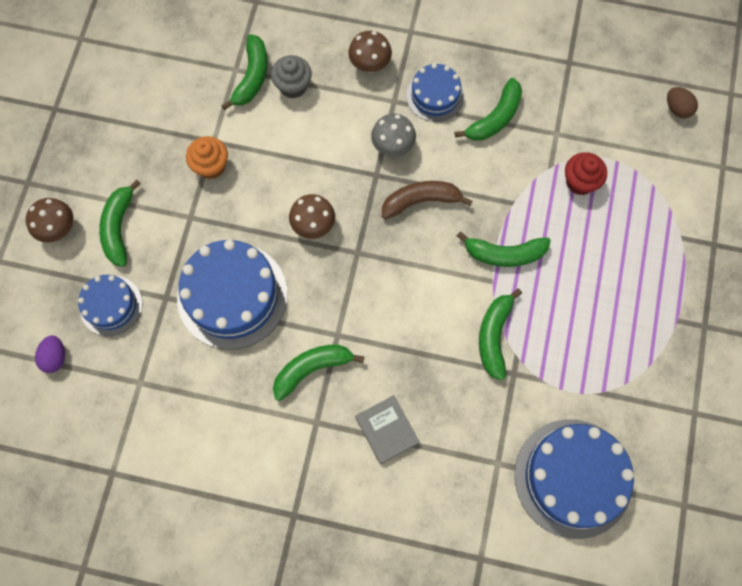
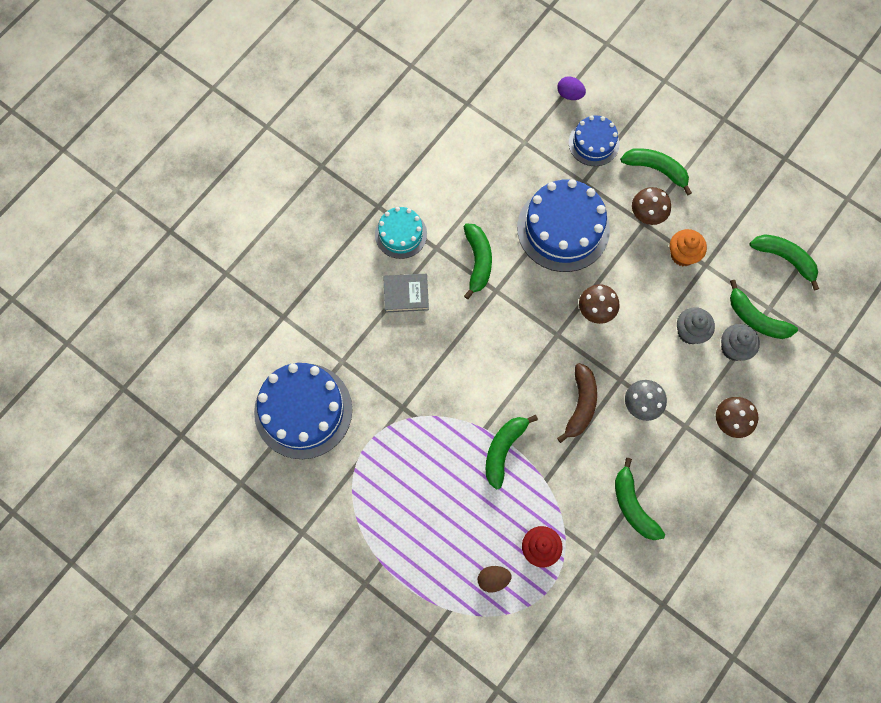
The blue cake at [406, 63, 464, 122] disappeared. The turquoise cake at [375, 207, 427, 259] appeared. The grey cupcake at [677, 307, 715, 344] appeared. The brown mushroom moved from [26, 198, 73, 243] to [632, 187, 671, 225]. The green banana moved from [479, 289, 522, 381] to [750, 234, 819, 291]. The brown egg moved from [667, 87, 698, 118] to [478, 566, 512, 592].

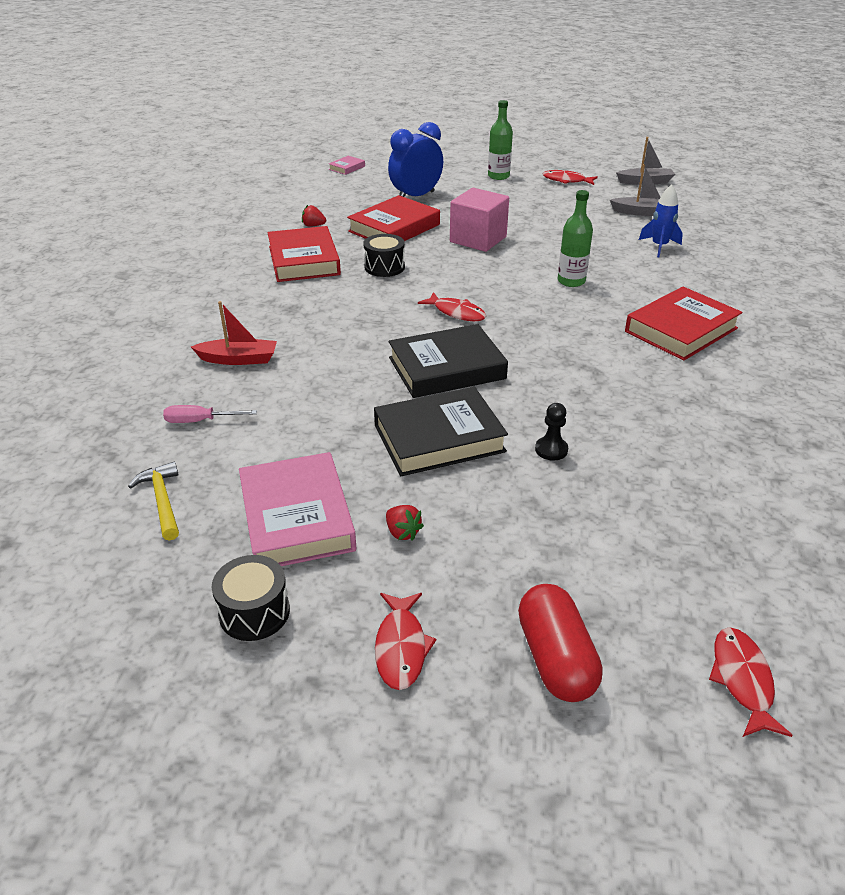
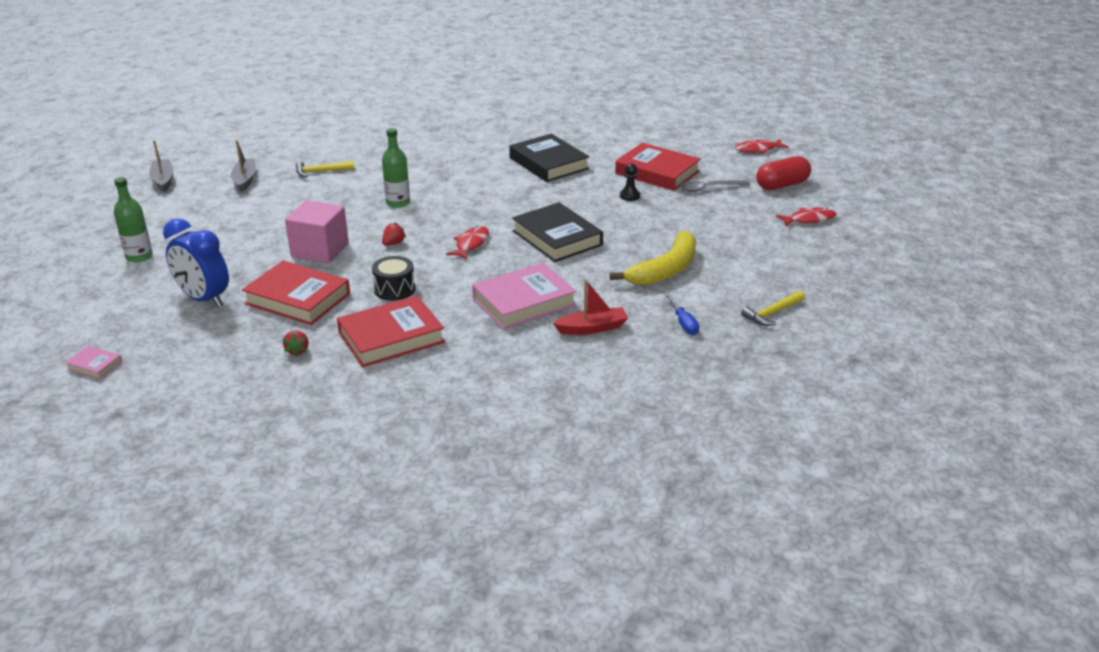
The black drum at [212, 555, 290, 641] disappeared. The red fish at [542, 170, 598, 185] disappeared. The yellow banana at [609, 231, 696, 285] appeared. The grey spoon at [680, 180, 750, 192] appeared. The pink book moved from [239, 452, 356, 566] to [472, 263, 576, 329]. The black book moved from [374, 387, 508, 476] to [509, 134, 589, 182]. The red strawberry moved from [386, 505, 424, 541] to [382, 222, 406, 245]. The red book moved from [625, 287, 742, 361] to [615, 143, 701, 191]. The blue rocket at [639, 185, 683, 257] was replaced by the yellow hammer at [296, 161, 355, 177]. The pink screwdriver at [163, 405, 257, 423] became the blue screwdriver at [665, 293, 699, 335]. The red boat at [191, 301, 277, 365] turned 90 degrees clockwise.

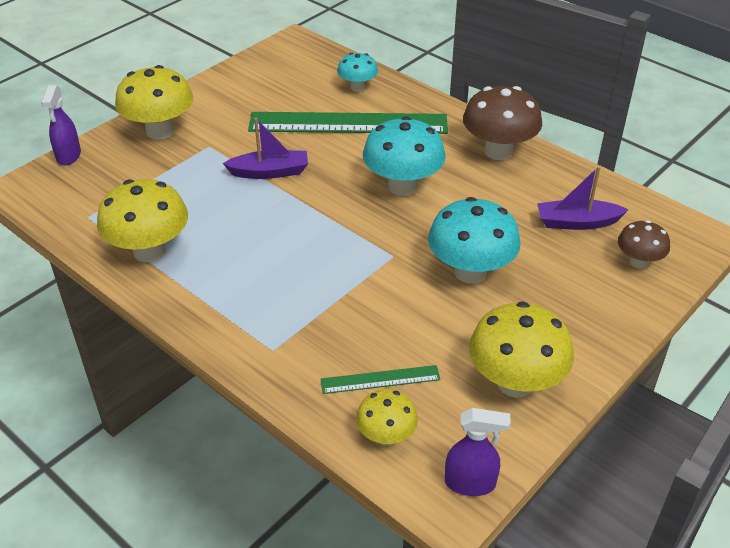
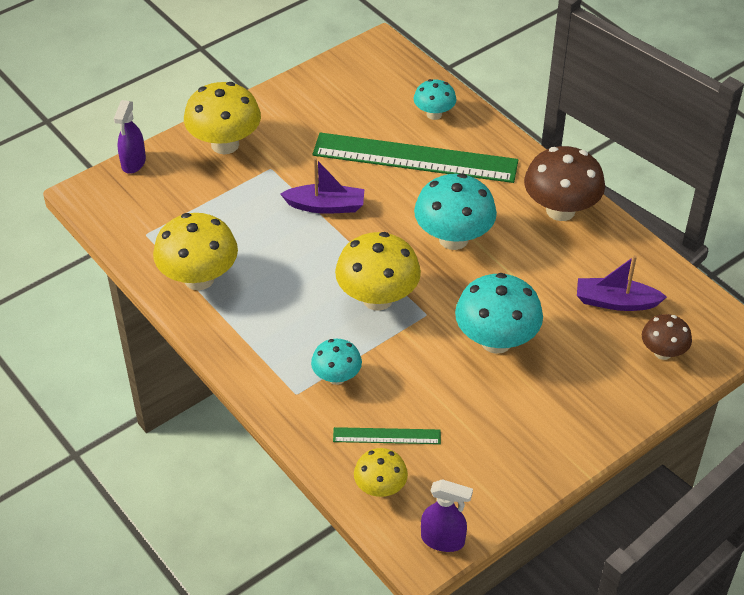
The turquoise mushroom at [311, 339, 362, 385] appeared. The yellow mushroom moved from [469, 301, 574, 398] to [335, 232, 421, 311].

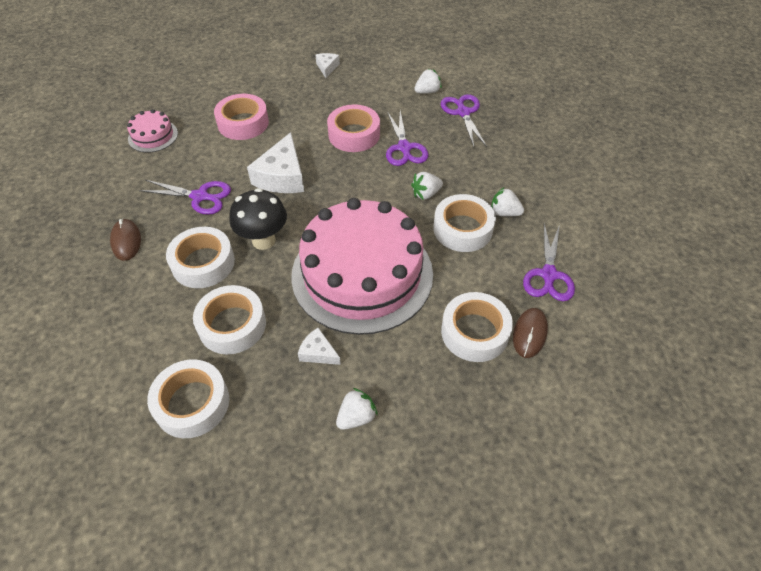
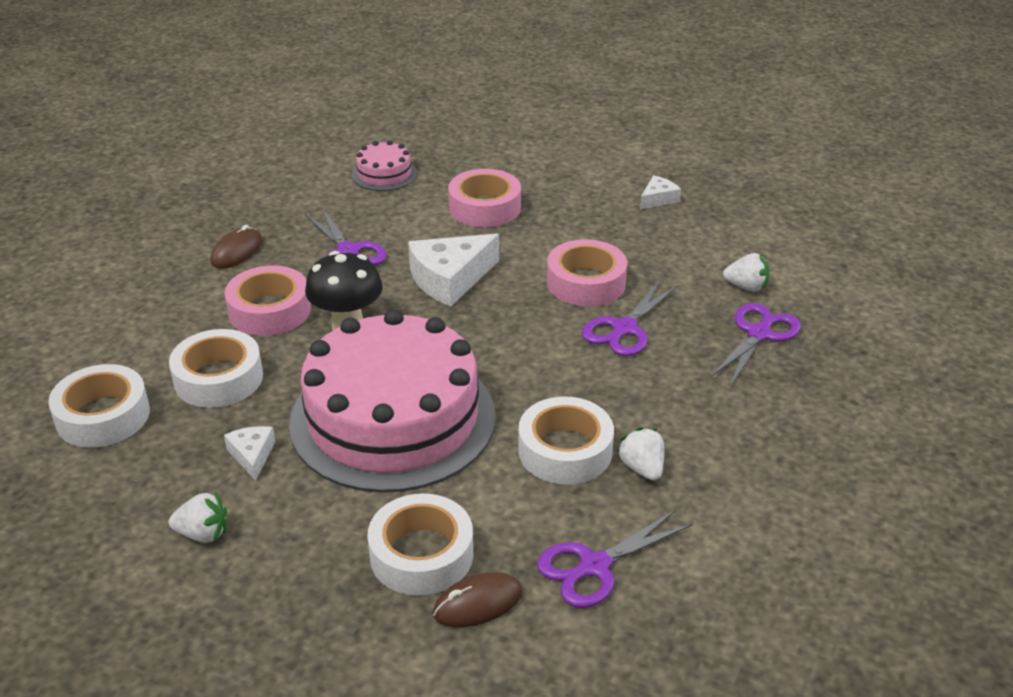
The white strawberry at [411, 172, 443, 200] disappeared. The white tape at [166, 227, 235, 288] became the pink tape at [225, 265, 311, 336].

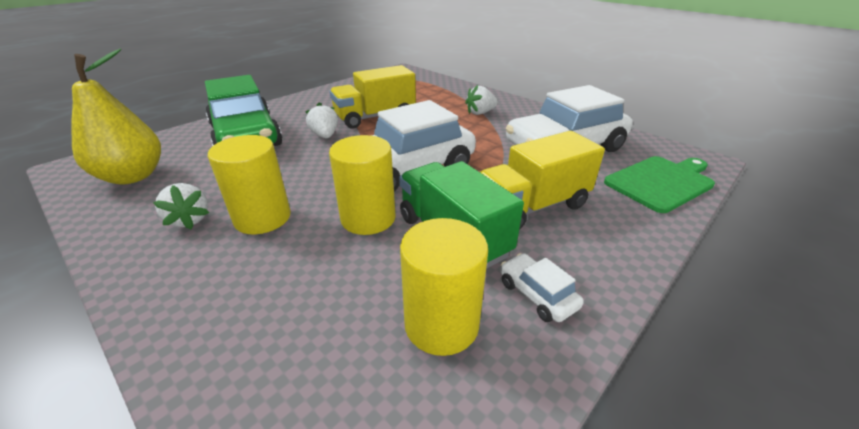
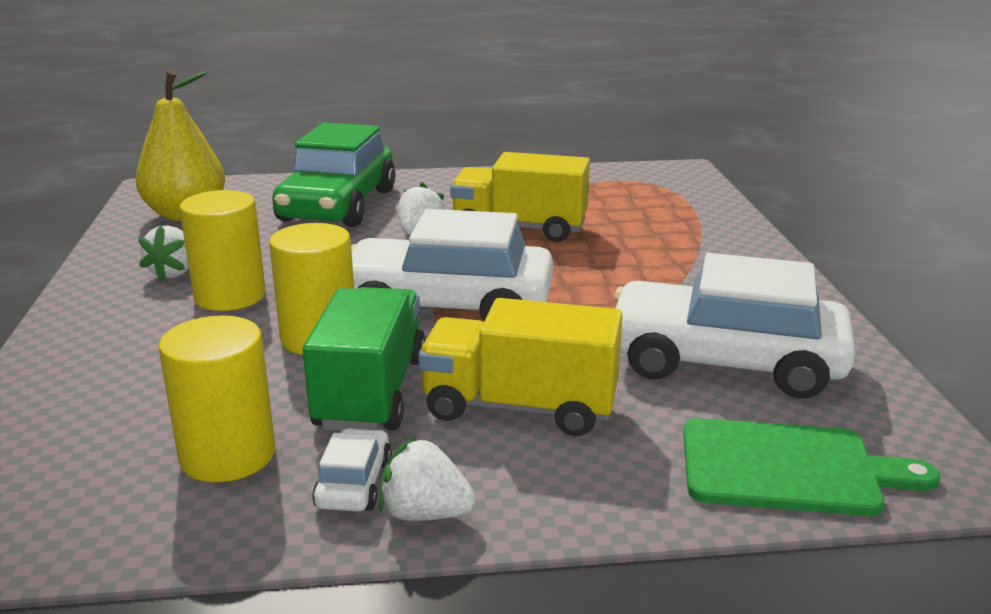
The white strawberry moved from [465, 85, 498, 115] to [379, 437, 476, 521].

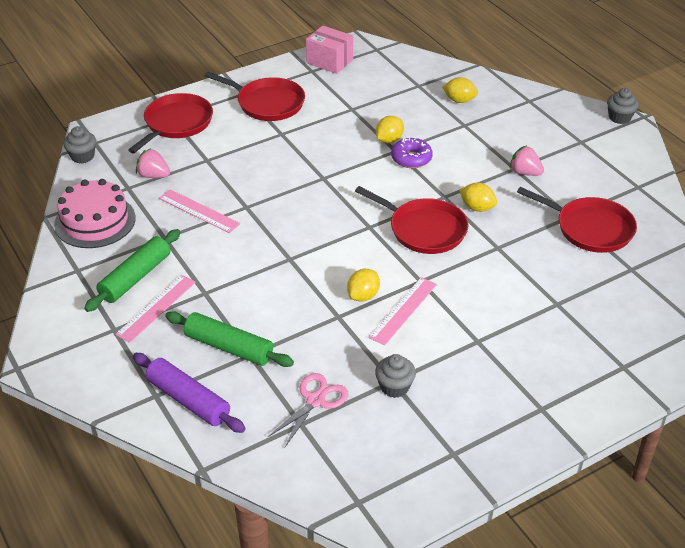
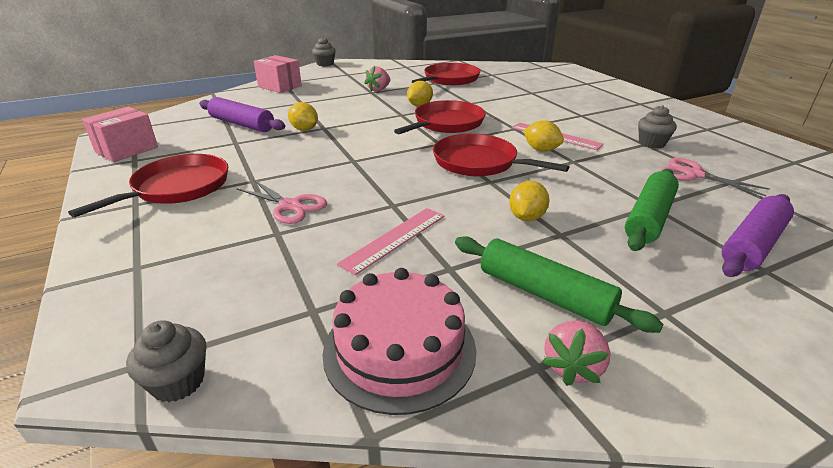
The pink ruler at [115, 275, 196, 343] disappeared. The purple donut at [391, 137, 433, 168] disappeared. The purple rolling pin at [199, 97, 285, 132] appeared. The pink scissors at [236, 180, 327, 224] appeared. The pink box at [254, 55, 302, 93] appeared. The red pan moved from [128, 93, 213, 153] to [433, 134, 569, 176]. The pink strawberry moved from [136, 148, 170, 178] to [542, 320, 611, 386]. The yellow lemon moved from [442, 77, 478, 103] to [509, 181, 550, 221].

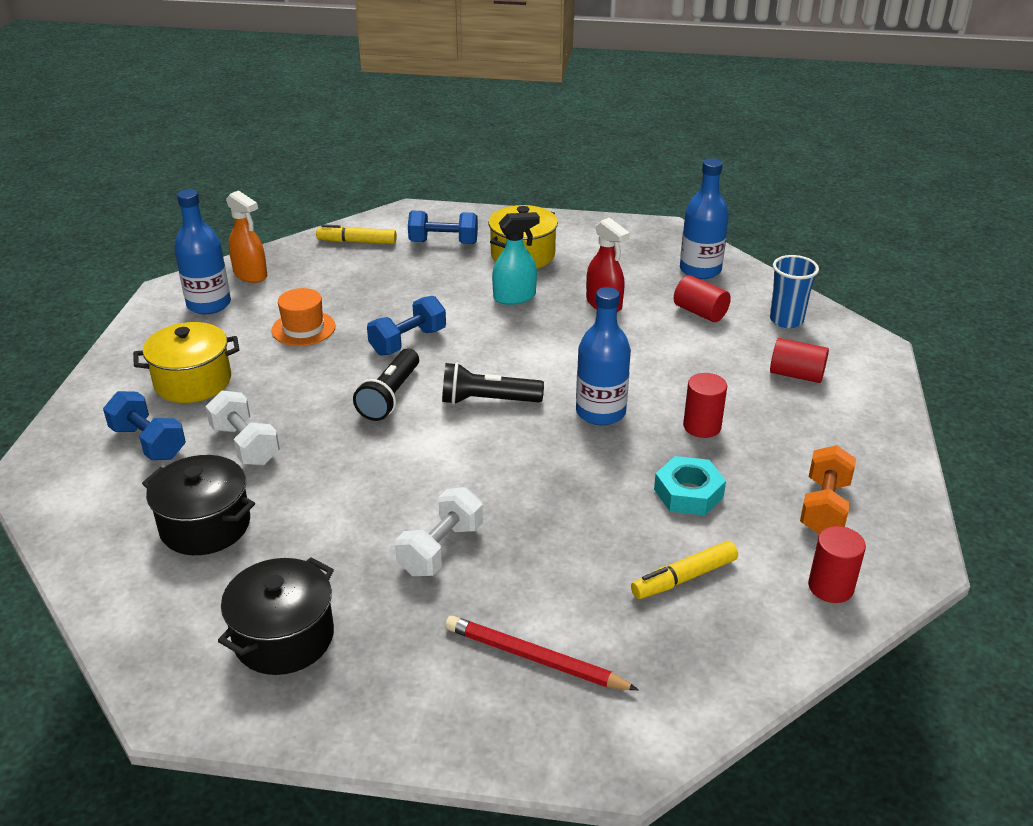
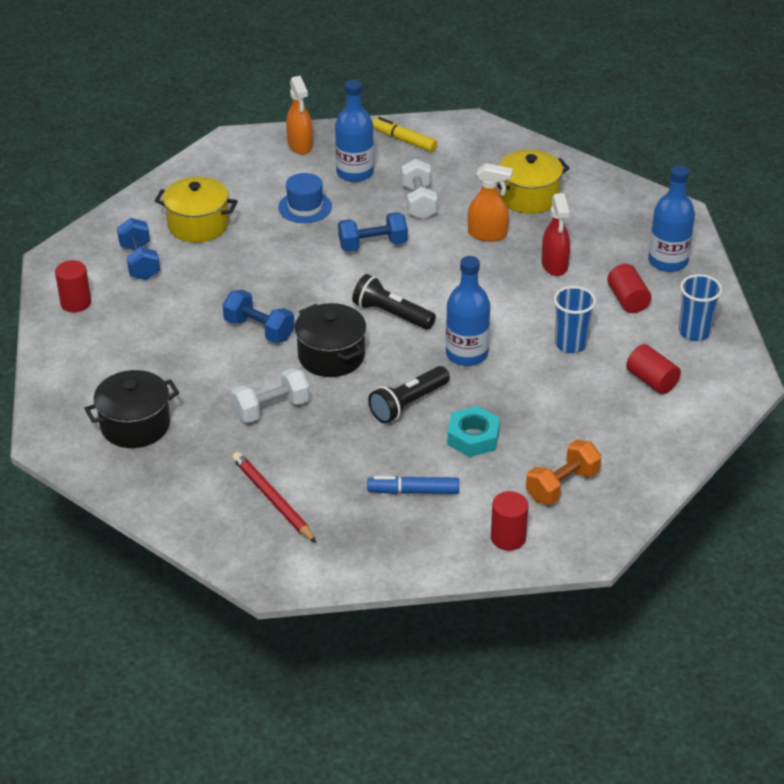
The blue cup at [554, 286, 596, 353] appeared. The black pot moved from [142, 455, 255, 555] to [294, 303, 366, 377]. The blue bottle moved from [174, 189, 231, 314] to [335, 80, 374, 182]. The white dumbbell moved from [205, 390, 280, 465] to [401, 159, 438, 220]. The black flashlight moved from [353, 349, 419, 421] to [368, 366, 450, 423]. The blue dumbbell moved from [408, 211, 478, 244] to [223, 290, 295, 343]. The red cylinder moved from [683, 373, 727, 438] to [55, 260, 91, 312]. The orange hat at [271, 288, 336, 346] became the blue hat at [278, 173, 332, 223]. The turquoise spray bottle at [492, 212, 540, 305] became the orange spray bottle at [468, 163, 513, 242]. The yellow marker at [631, 541, 738, 599] became the blue marker at [367, 476, 459, 494].

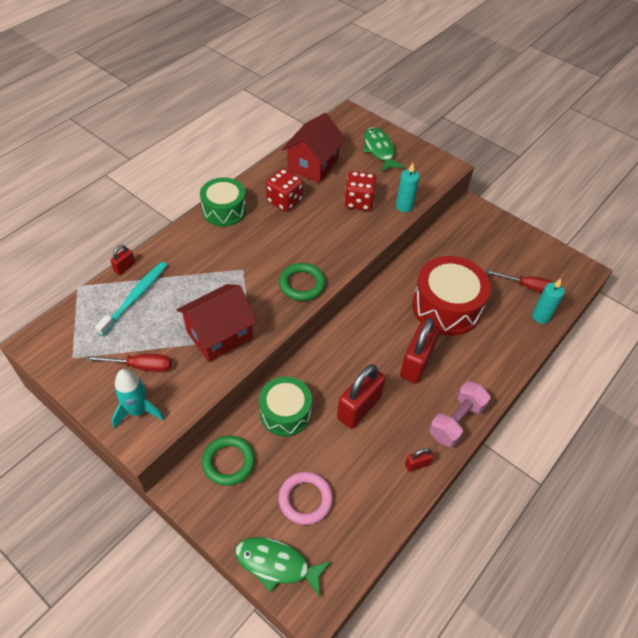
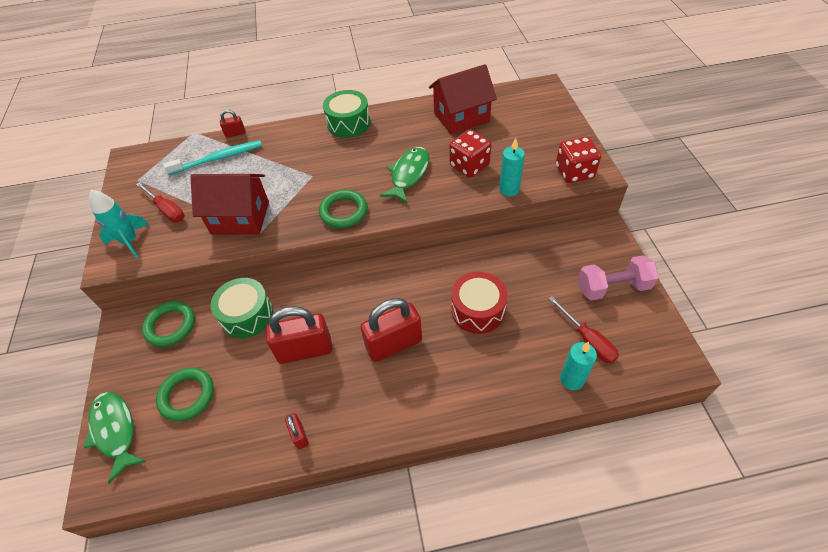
The red dice moved from [266, 168, 303, 212] to [556, 136, 601, 183]. The green fish moved from [363, 127, 404, 172] to [380, 147, 429, 203]. The pink dumbbell moved from [429, 381, 491, 447] to [578, 255, 659, 301]. The pink ring at [279, 472, 333, 525] became the green ring at [156, 368, 214, 421]. The red padlock at [405, 448, 434, 472] turned 45 degrees clockwise. The red drum at [412, 256, 491, 336] changed to 0.65 times the size.

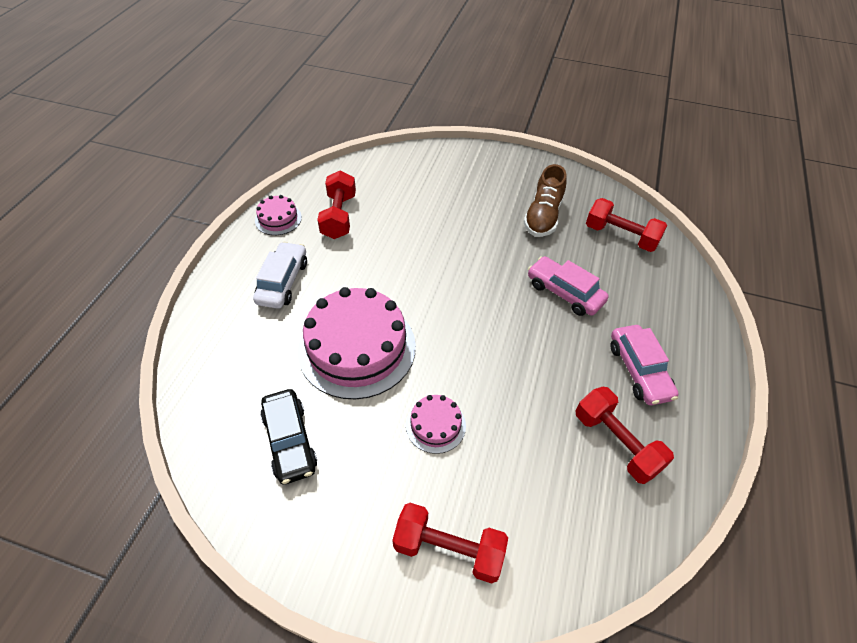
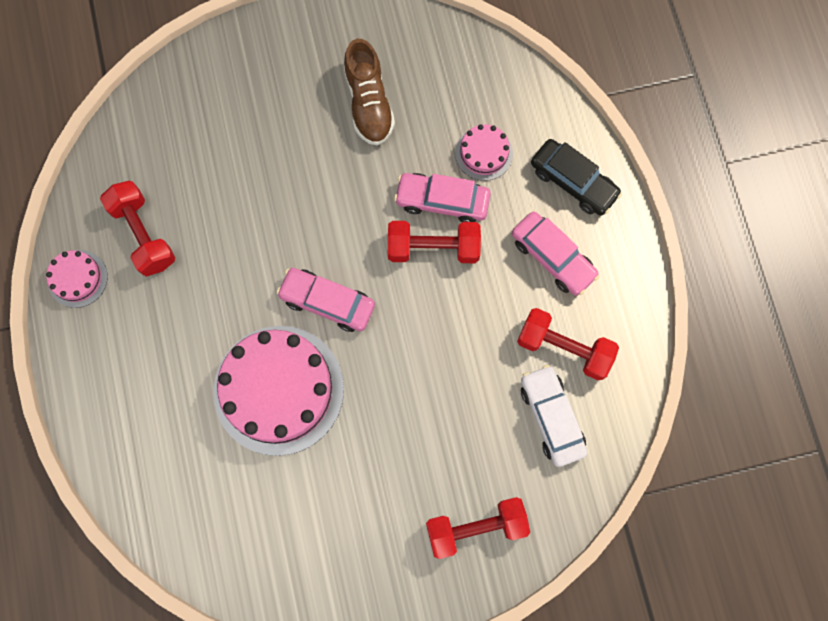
The pink car at [276, 268, 375, 332] appeared. The white car moved from [253, 242, 307, 309] to [521, 365, 588, 467]. The black car moved from [260, 389, 317, 484] to [531, 139, 622, 216]. The pink cake moved from [406, 395, 466, 454] to [455, 124, 513, 181]. The red dumbbell moved from [586, 198, 667, 252] to [388, 221, 481, 263].

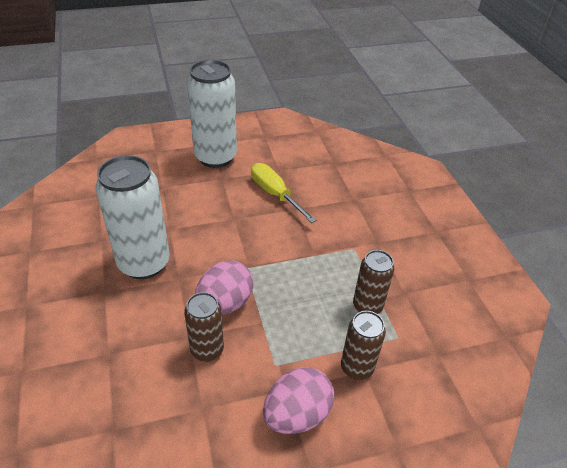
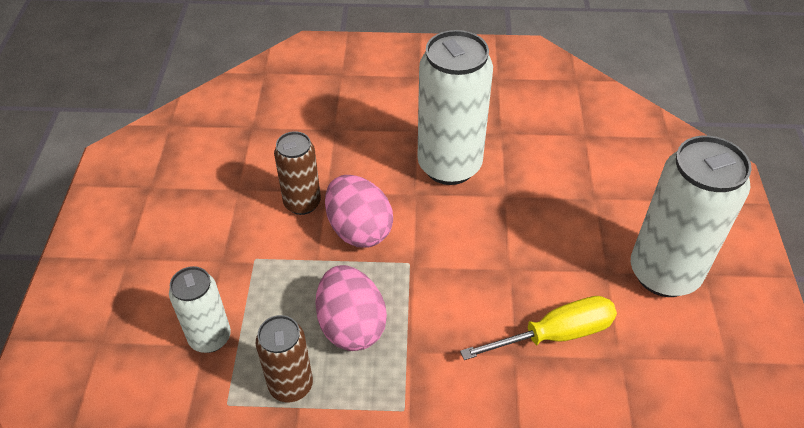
The pink egg moved from [263, 367, 334, 434] to [315, 265, 387, 351]. The brown can at [341, 311, 386, 380] became the white can at [169, 266, 231, 353].

